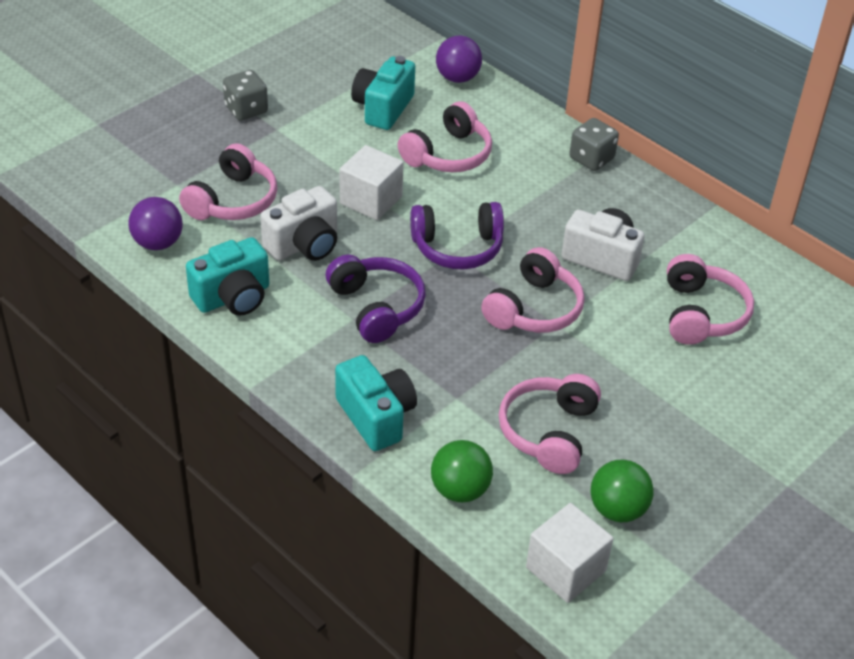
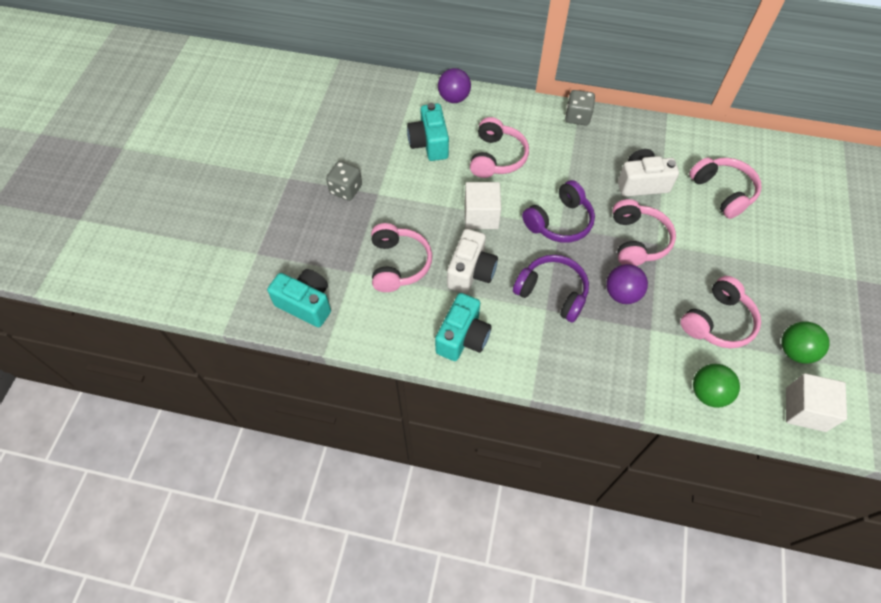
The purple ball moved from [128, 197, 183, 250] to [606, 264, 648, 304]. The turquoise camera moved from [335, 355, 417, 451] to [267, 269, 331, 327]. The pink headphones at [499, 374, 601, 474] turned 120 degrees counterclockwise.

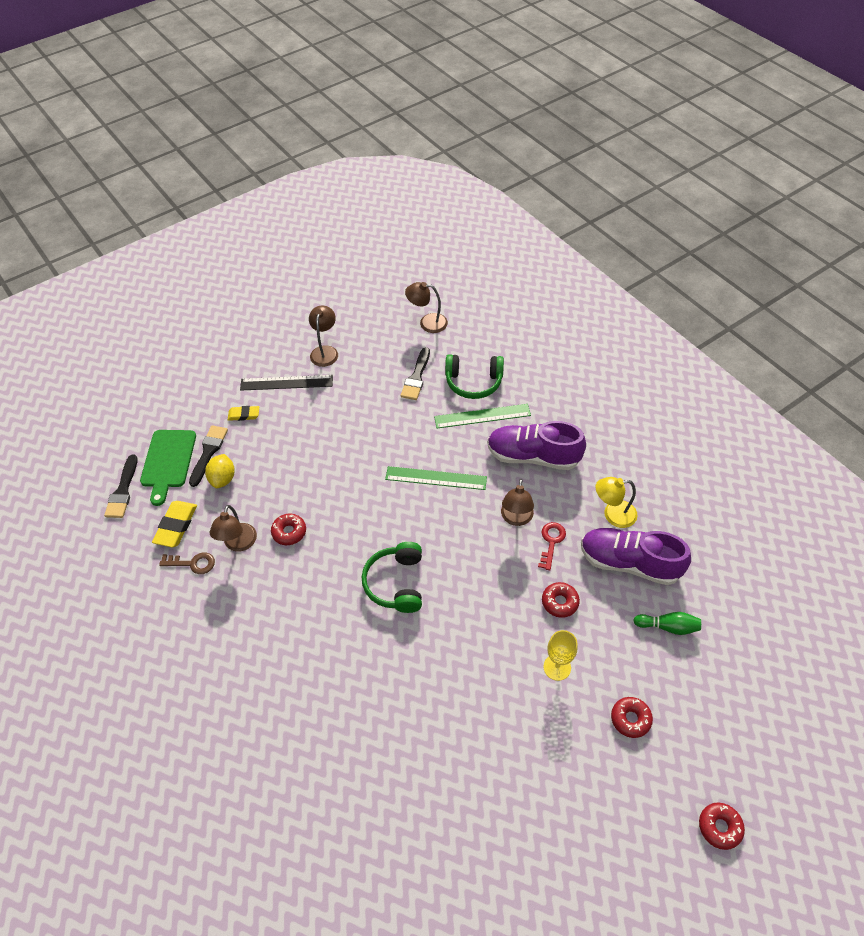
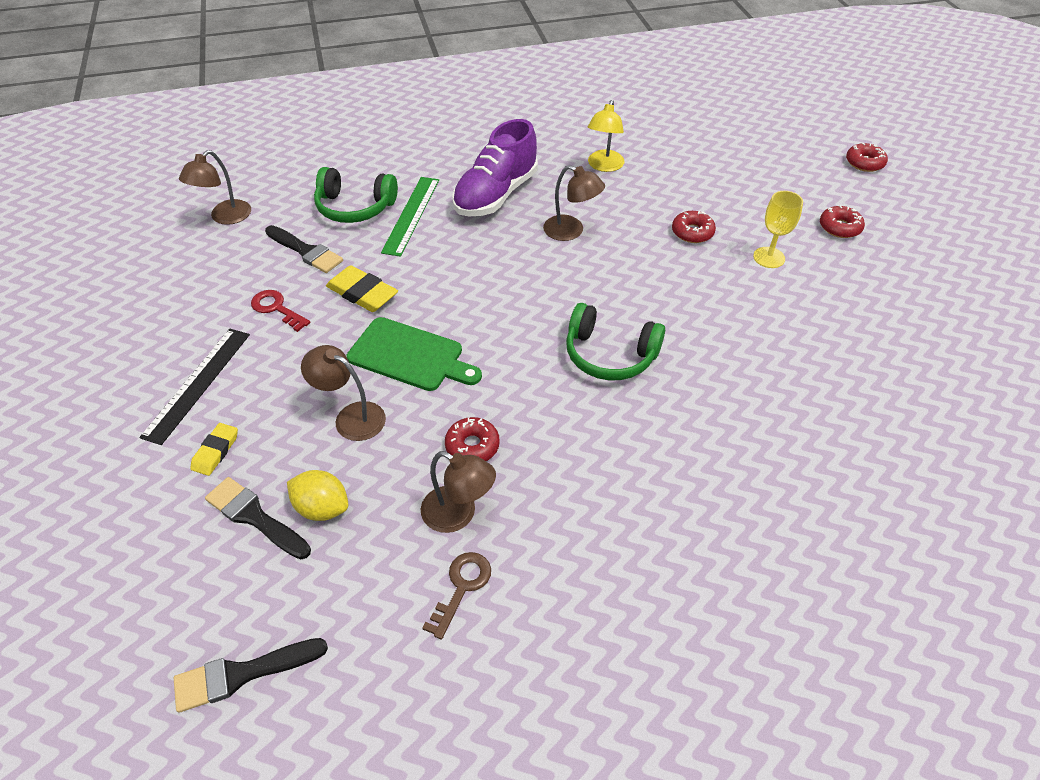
The green ruler at [385, 466, 487, 490] disappeared. The purple shoe at [581, 528, 691, 585] disappeared. The green bowling pin at [633, 612, 701, 635] disappeared. The green cutting board moved from [140, 430, 196, 506] to [347, 317, 482, 391]. The yellow eraser moved from [152, 501, 197, 547] to [326, 265, 398, 312]. The brown lamp moved from [309, 306, 338, 367] to [301, 345, 386, 441]. The red key moved from [538, 522, 566, 570] to [251, 290, 310, 332]. The red donut moved from [699, 803, 745, 850] to [846, 143, 888, 172]. The black brush at [104, 454, 138, 518] turned 135 degrees clockwise. The green headphones at [445, 354, 504, 399] turned 75 degrees clockwise.

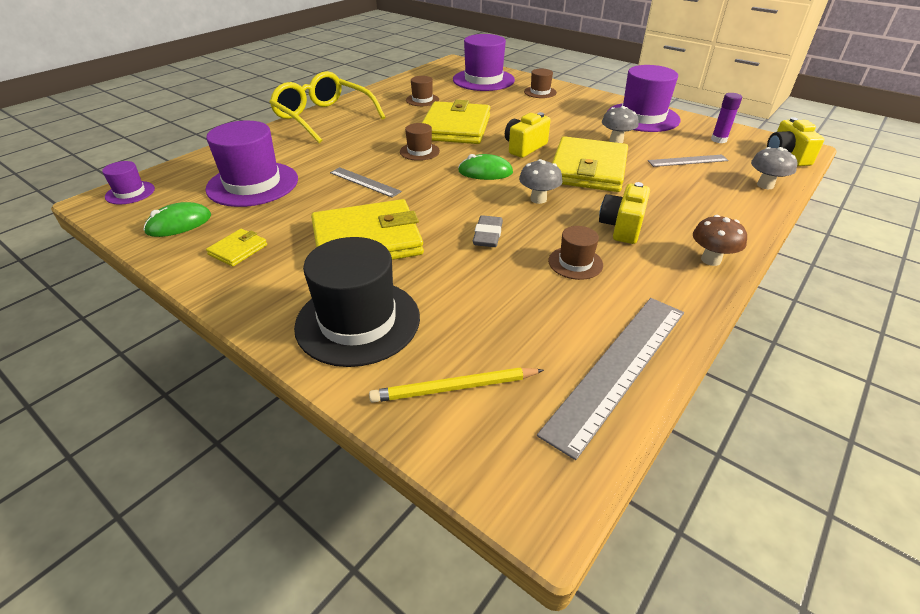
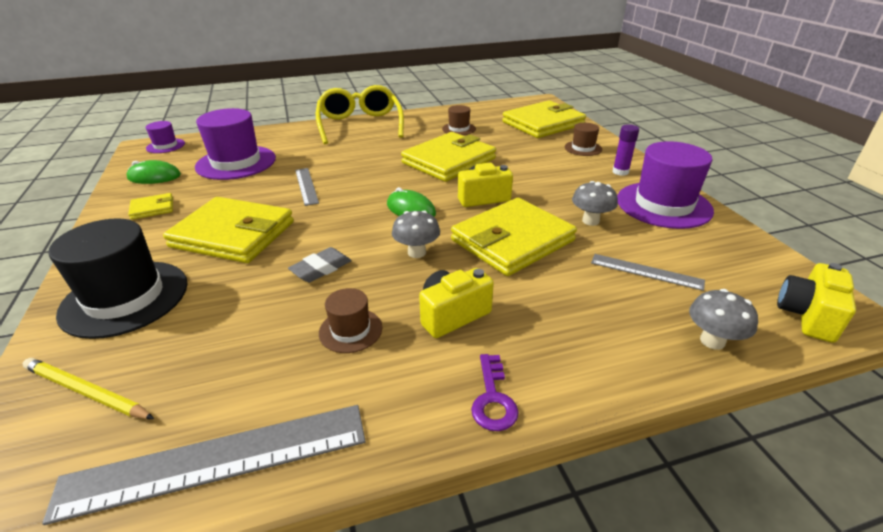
The brown hat at [400, 123, 440, 161] disappeared. The purple glue stick moved from [711, 93, 742, 143] to [612, 124, 639, 176]. The purple hat at [453, 34, 515, 91] was replaced by the yellow wallet at [502, 101, 586, 138]. The brown mushroom at [693, 215, 747, 266] was replaced by the purple key at [471, 354, 519, 431].

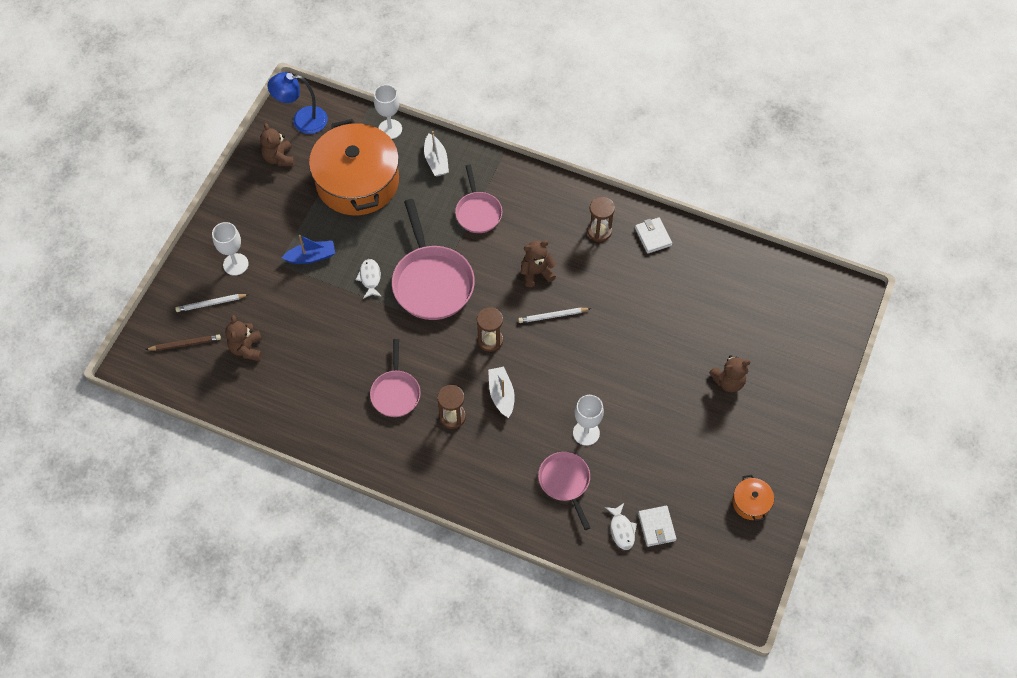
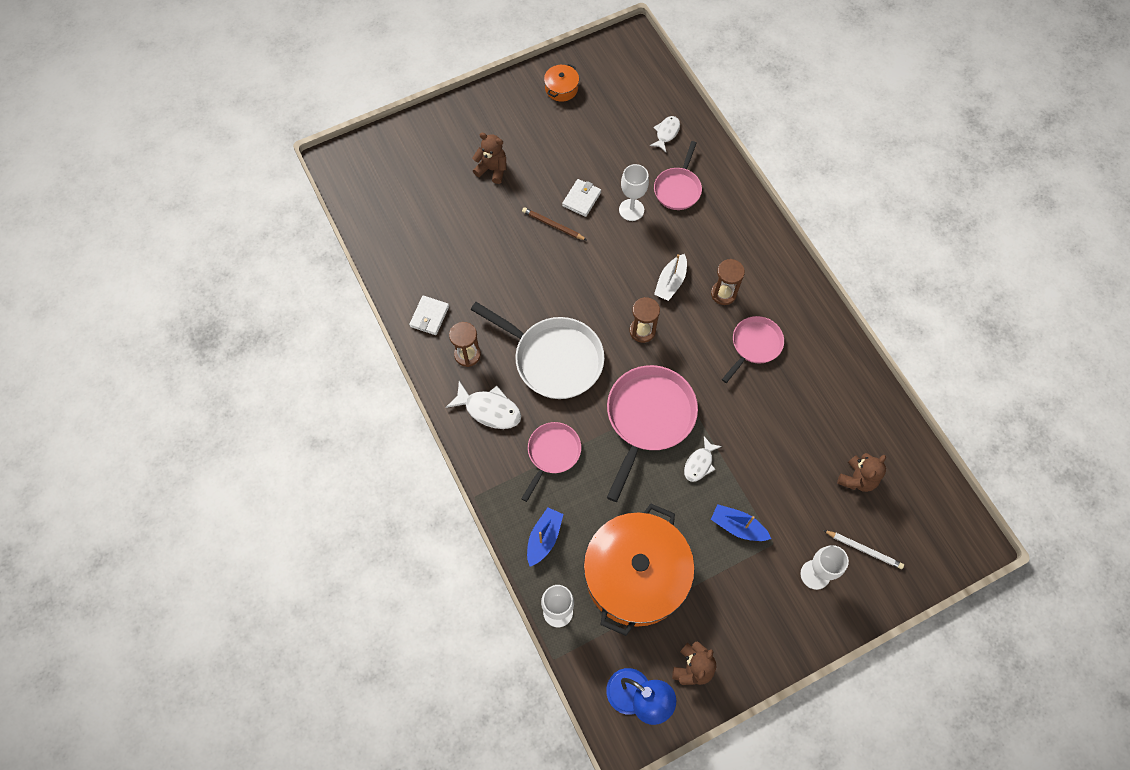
The white pencil at [518, 308, 591, 323] disappeared. The white fish at [445, 381, 521, 429] appeared. The brown pencil moved from [146, 335, 221, 351] to [522, 207, 587, 240]. The white wallet moved from [638, 506, 676, 547] to [562, 179, 601, 217]. The brown teddy bear at [521, 240, 557, 287] was replaced by the white pan at [471, 302, 605, 399]. The white boat at [424, 131, 449, 176] became the blue boat at [527, 508, 564, 567].

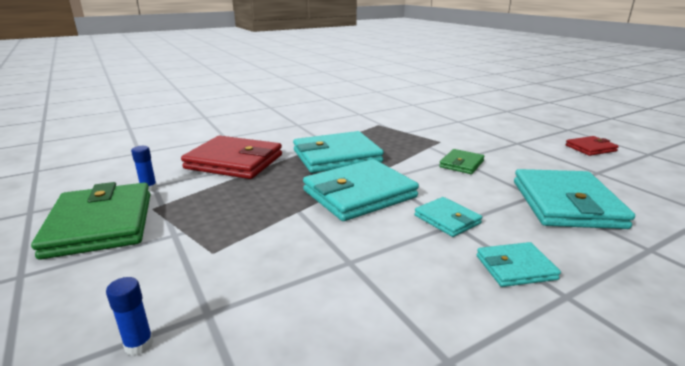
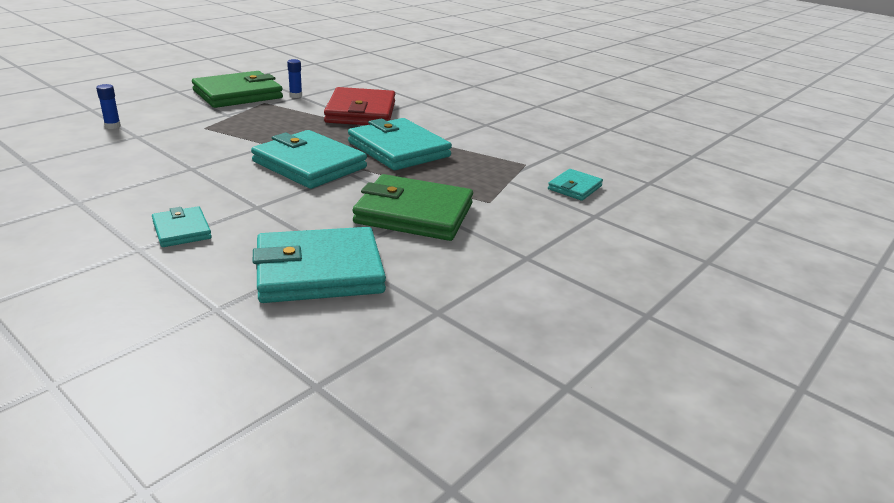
The red wallet at [565, 136, 619, 156] disappeared. The turquoise wallet moved from [414, 197, 482, 237] to [548, 169, 603, 201]. The green wallet at [439, 149, 485, 174] changed to 1.95 times the size.

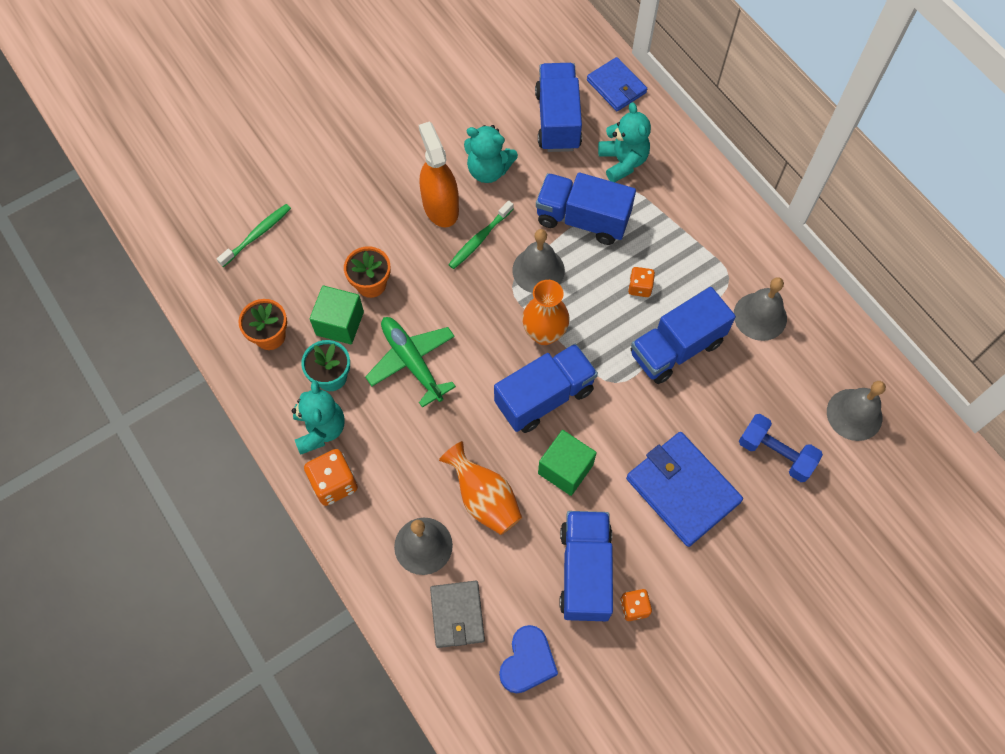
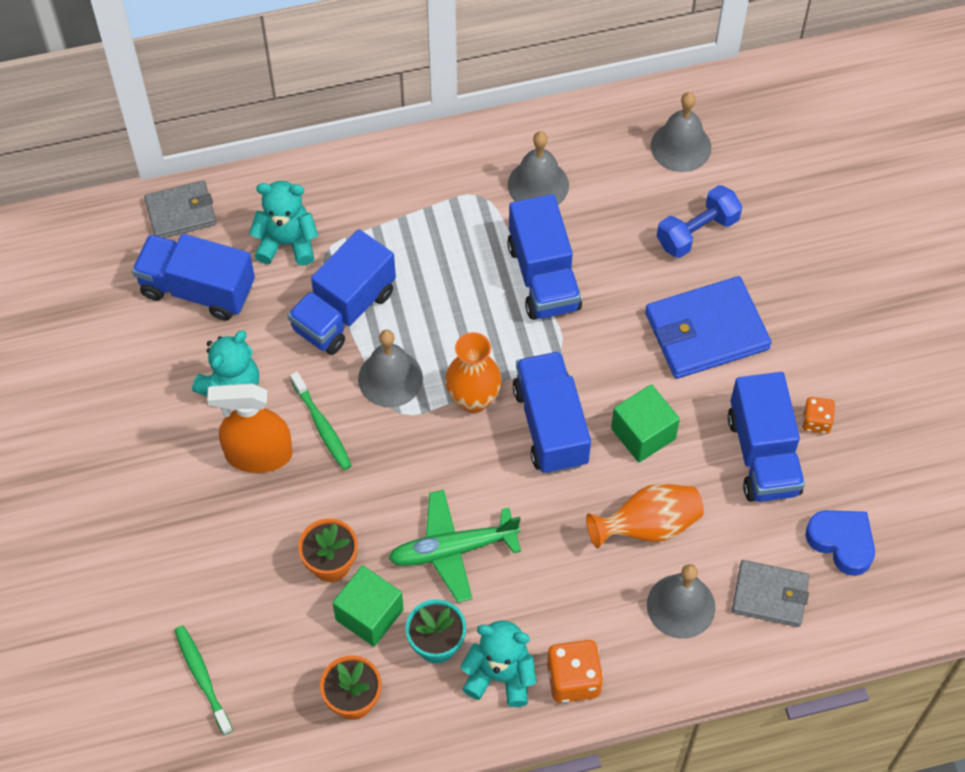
The orange dice at [628, 267, 655, 297] disappeared. The blue wallet at [587, 57, 647, 111] became the grey wallet at [144, 180, 217, 238]. The blue truck at [559, 511, 613, 621] turned 120 degrees counterclockwise.

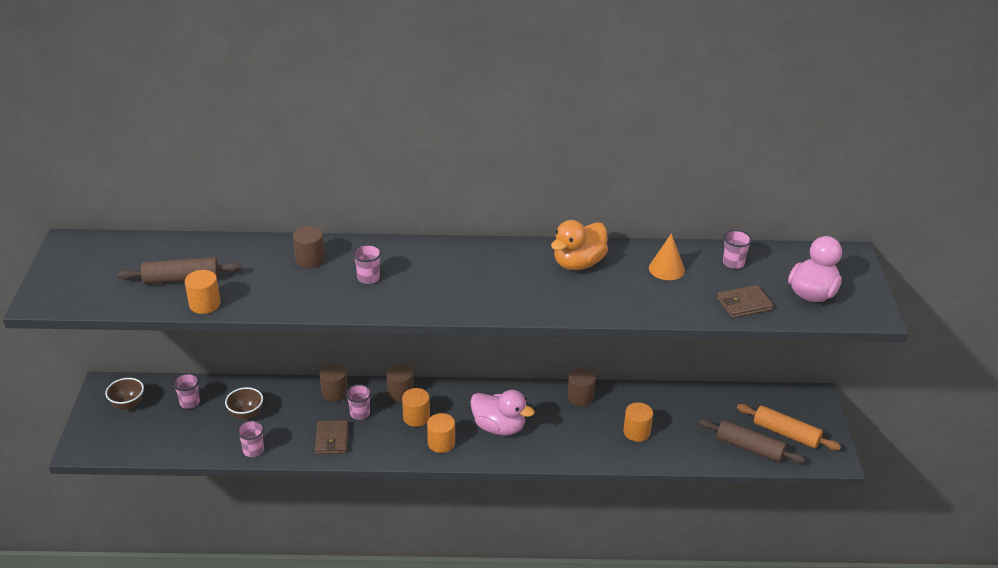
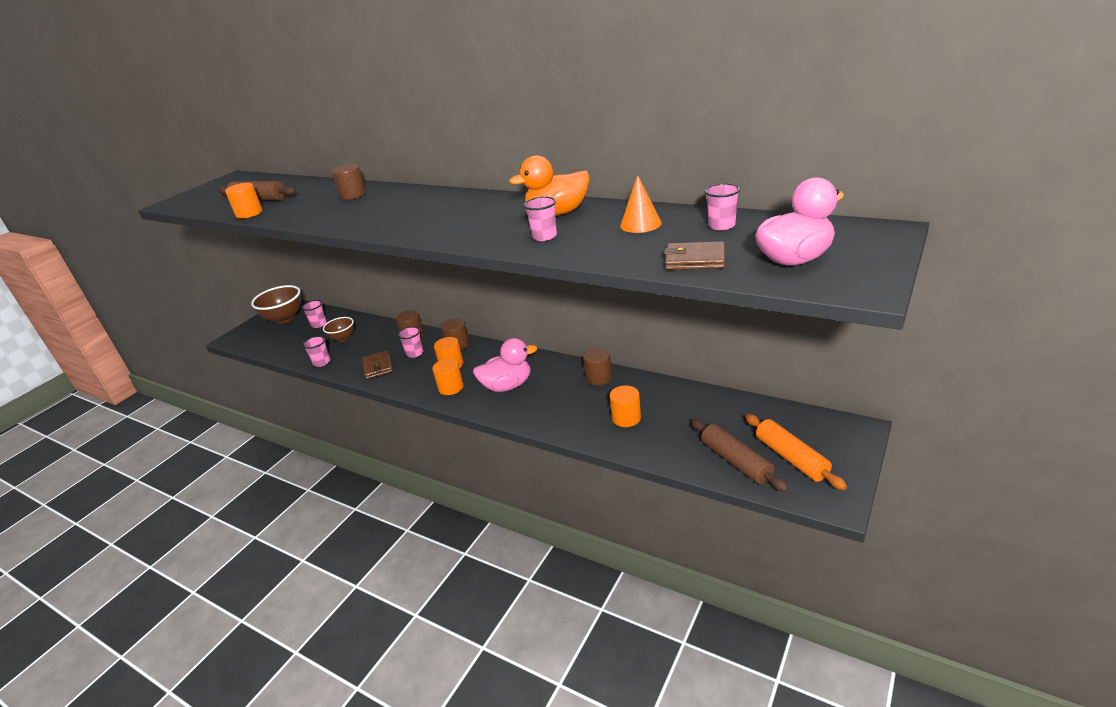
The pink cup moved from [353, 244, 382, 284] to [524, 197, 557, 241]. The brown wallet at [315, 420, 349, 454] turned 45 degrees counterclockwise. The pink duck at [470, 390, 535, 436] turned 75 degrees counterclockwise. The brown bowl at [105, 378, 144, 410] changed to 1.67 times the size.

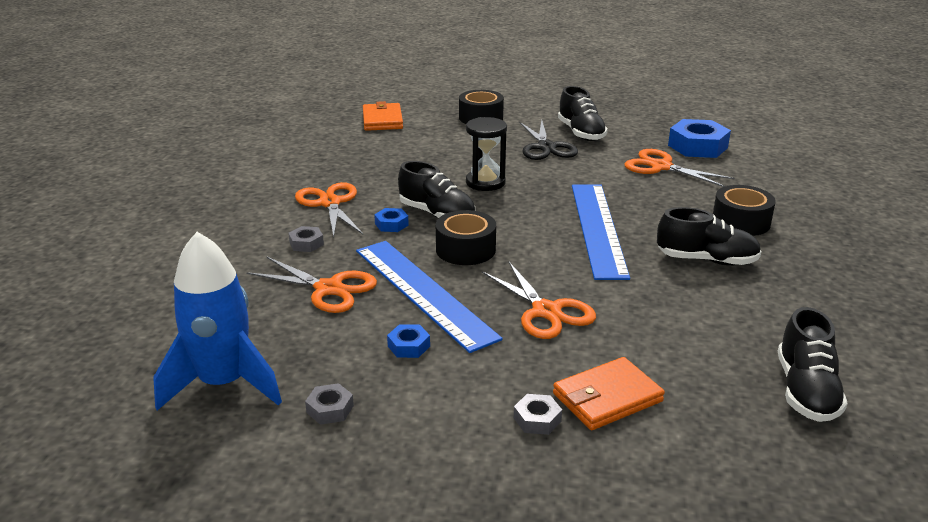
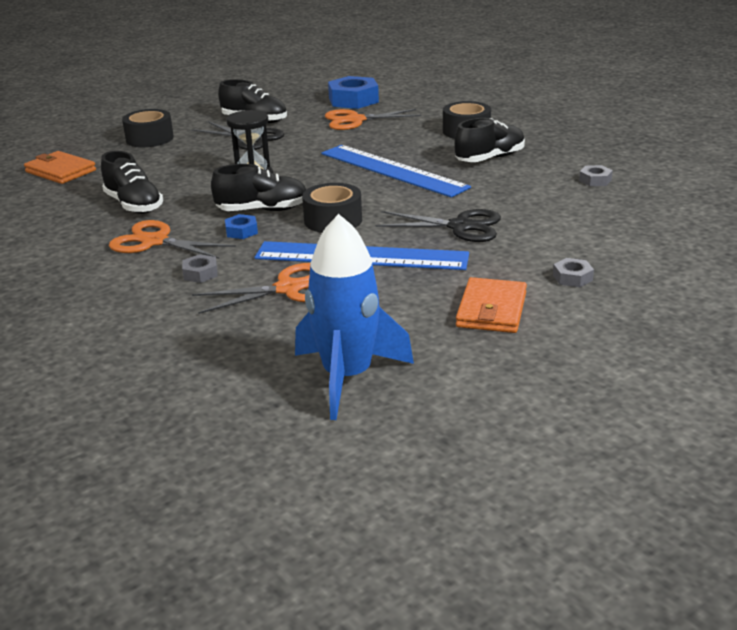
The blue nut at [387, 325, 430, 358] disappeared. The grey nut moved from [305, 383, 354, 425] to [579, 165, 613, 186]. The orange wallet moved from [553, 357, 665, 430] to [456, 277, 527, 333]. The black shoe moved from [778, 307, 848, 422] to [101, 151, 163, 214]. The orange scissors at [482, 262, 596, 339] became the black scissors at [375, 209, 501, 242].

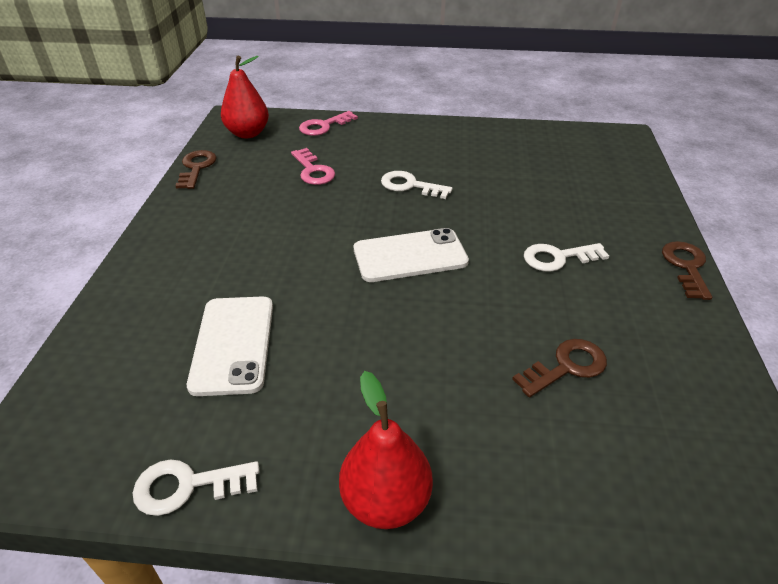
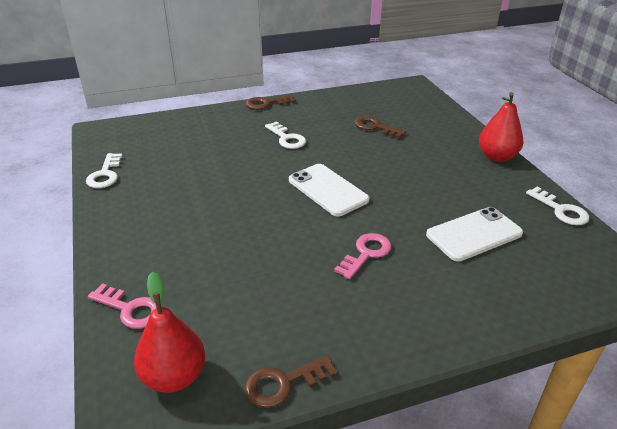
The pink key moved from [291, 148, 335, 185] to [334, 233, 392, 279]. The white key moved from [381, 171, 453, 199] to [86, 153, 123, 188].

